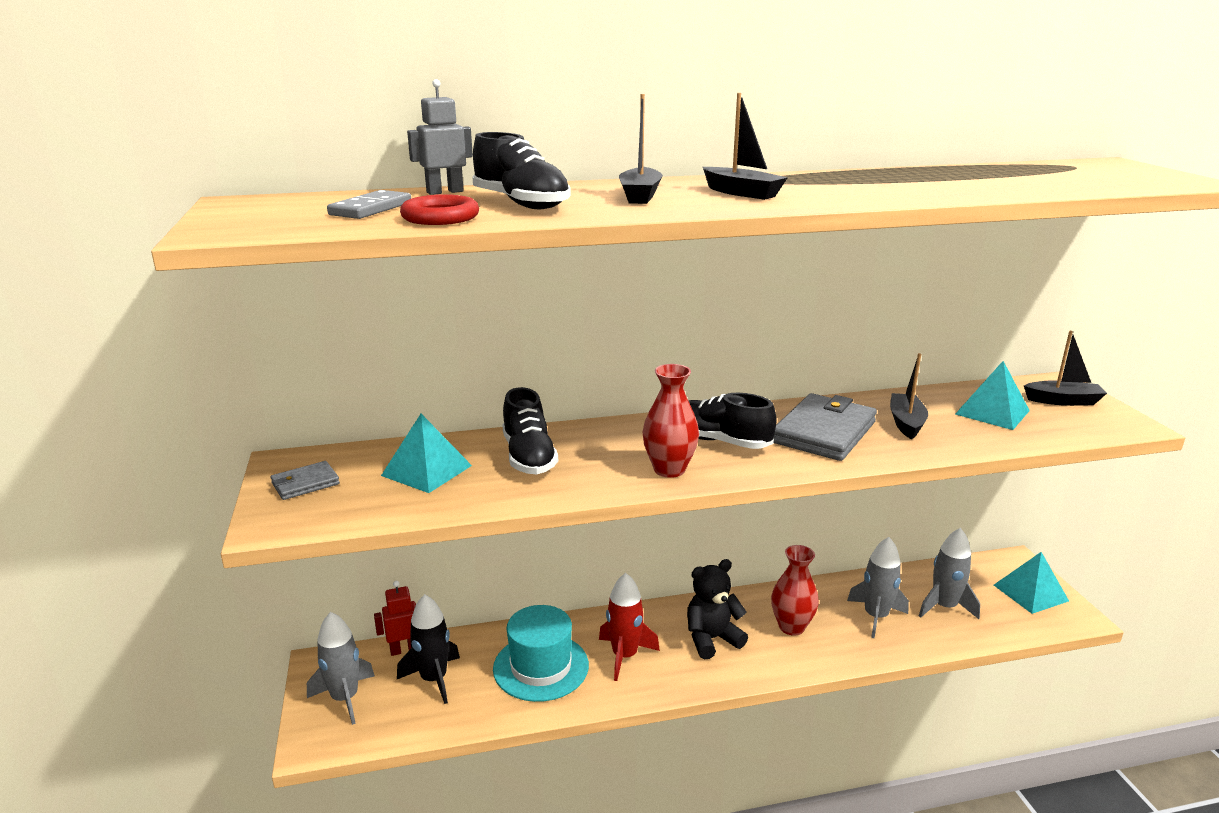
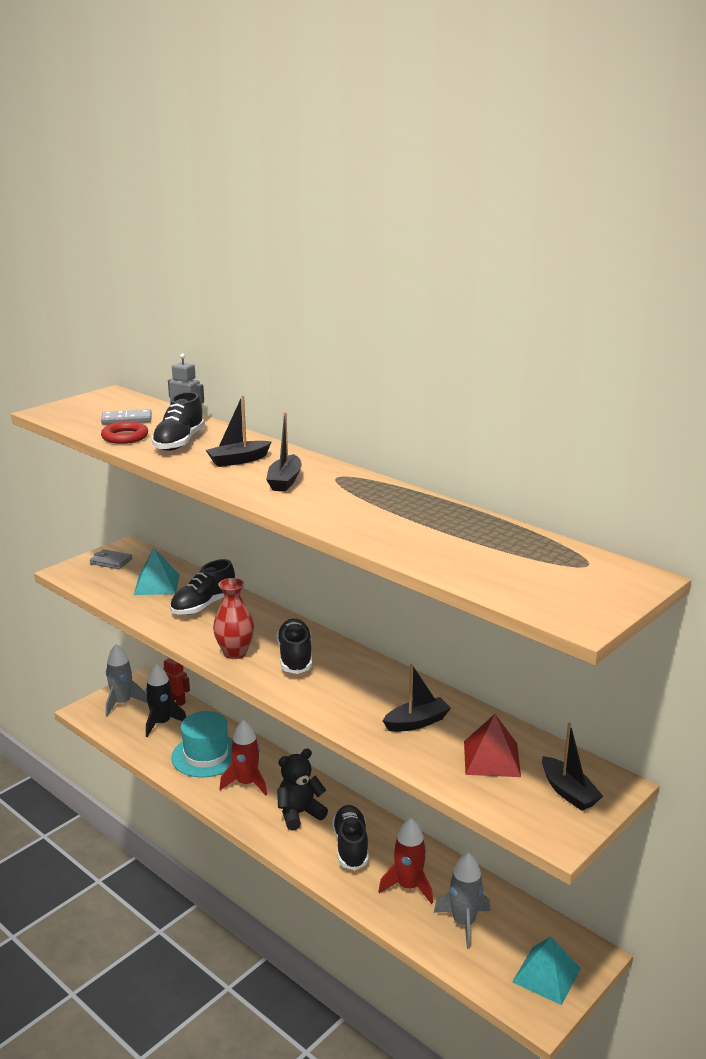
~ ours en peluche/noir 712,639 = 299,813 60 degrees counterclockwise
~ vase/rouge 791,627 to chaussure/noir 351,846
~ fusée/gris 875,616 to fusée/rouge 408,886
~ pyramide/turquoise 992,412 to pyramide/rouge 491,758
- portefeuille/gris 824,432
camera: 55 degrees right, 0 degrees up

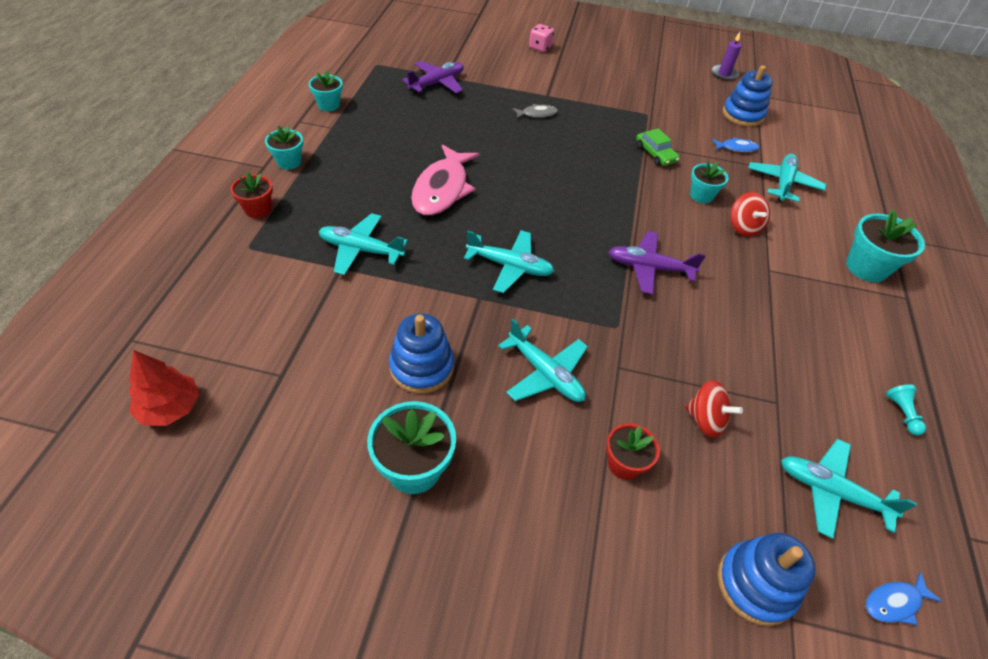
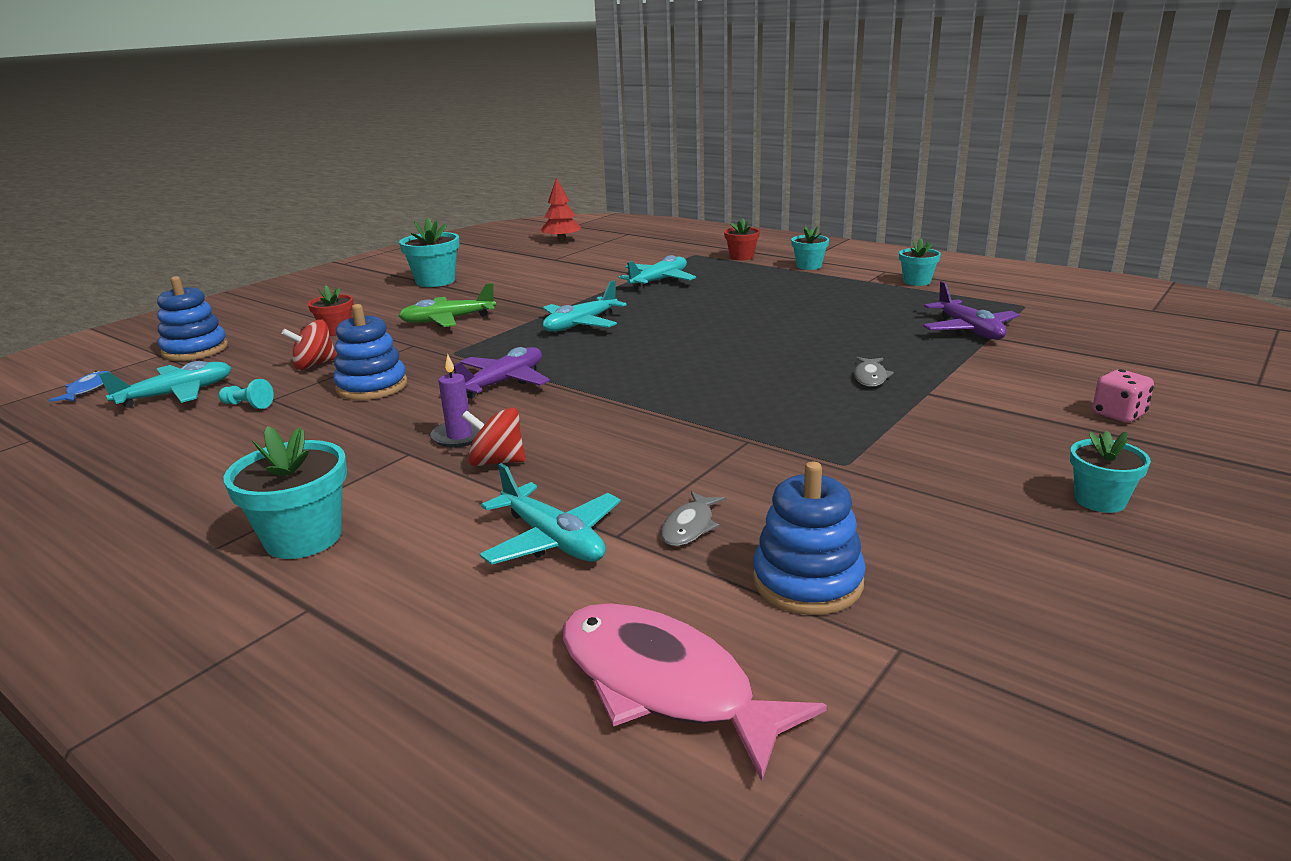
~ pion/turquoise 902,413 to 248,405
~ jouet à empiler/bleu 422,367 to 372,386
~ avion/turquoise 545,373 to avion/vert 447,320
~ bougie/violet 724,74 to 459,436
~ poisson/rose 442,189 to 664,685
~ poisson/bleu 736,148 to poisson/gris 689,527
~ pot de fleurs/turquoise 701,195 to 1100,500
- voiture/vert 655,154
camera: 120 degrees right, 25 degrees down

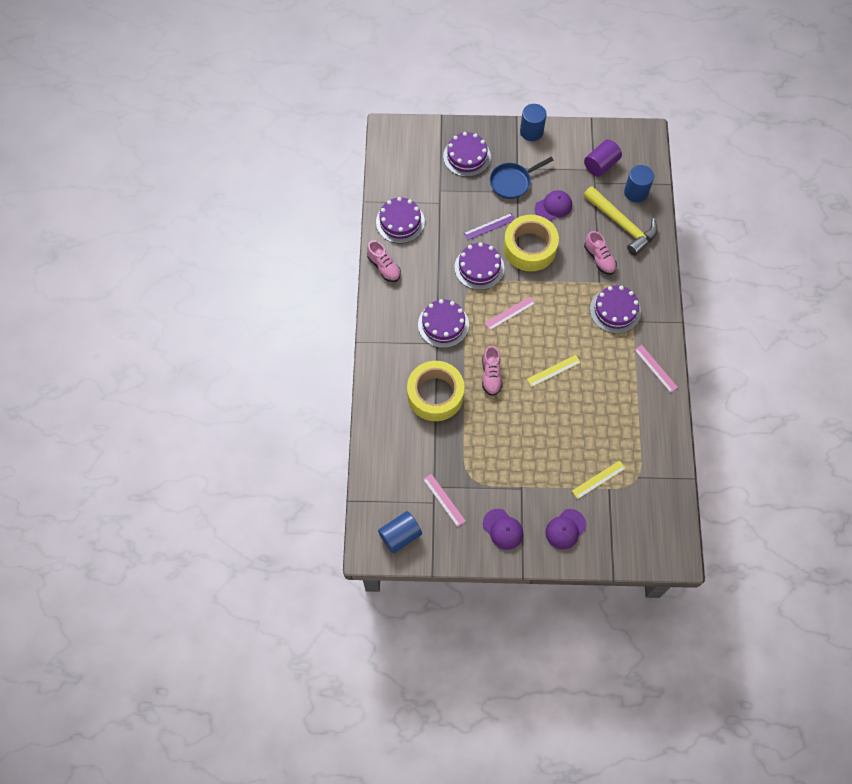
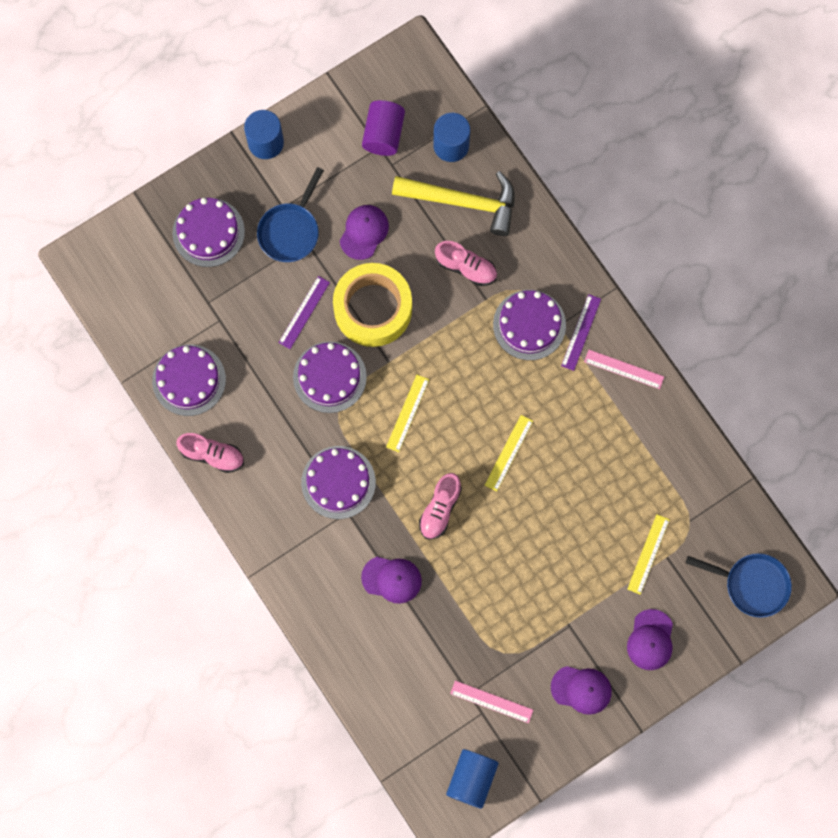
~ ruban adhésif/jaune 435,395 to casquette/violet 391,579
~ règle/rose 509,313 to règle/jaune 407,413
~ chaussure/rose 491,375 = 440,509 60 degrees clockwise
+ règle/violet 581,332
+ poêle/bleu 752,584
camera: 35 degrees left, 10 degrees up

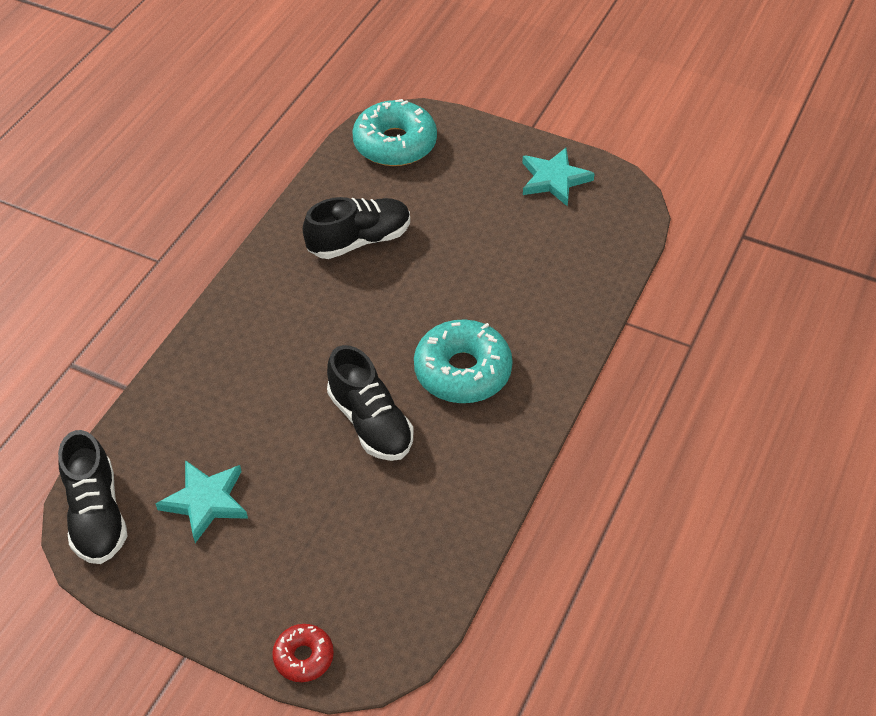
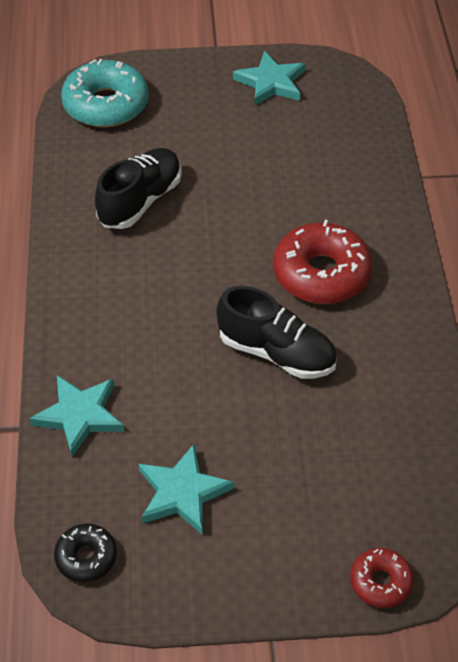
+ étoile/turquoise 80,415
~ chaussure/noir 96,515 to beignet/noir 86,557
~ beignet/turquoise 462,371 to beignet/rouge 321,274
camera: 30 degrees left, 0 degrees up

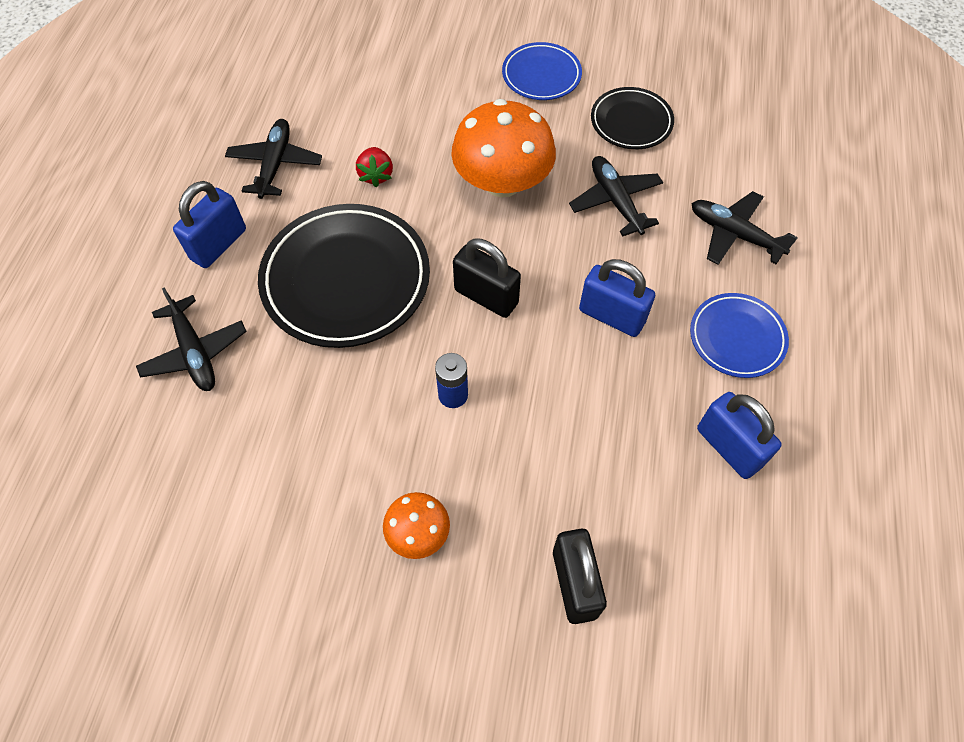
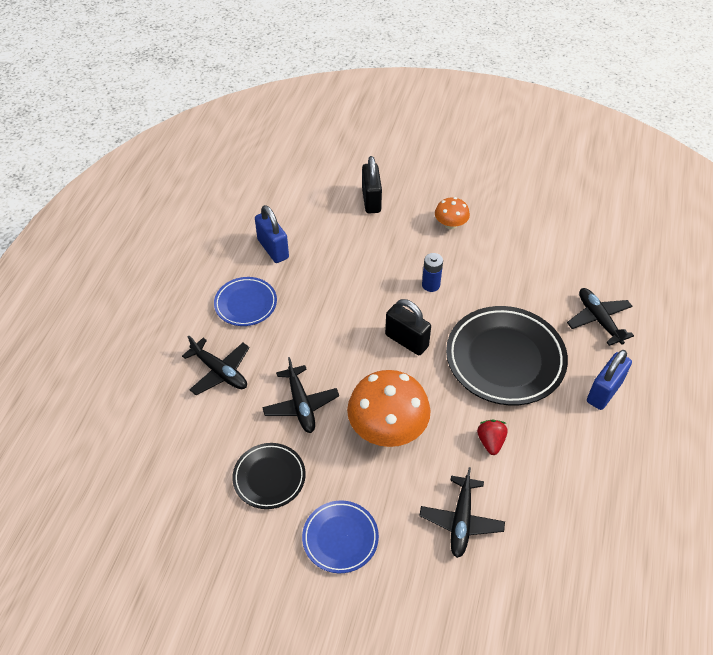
~ avion/noir 275,164 to 461,521
- cadenas/bleu 611,316
camera: 175 degrees left, 10 degrees down

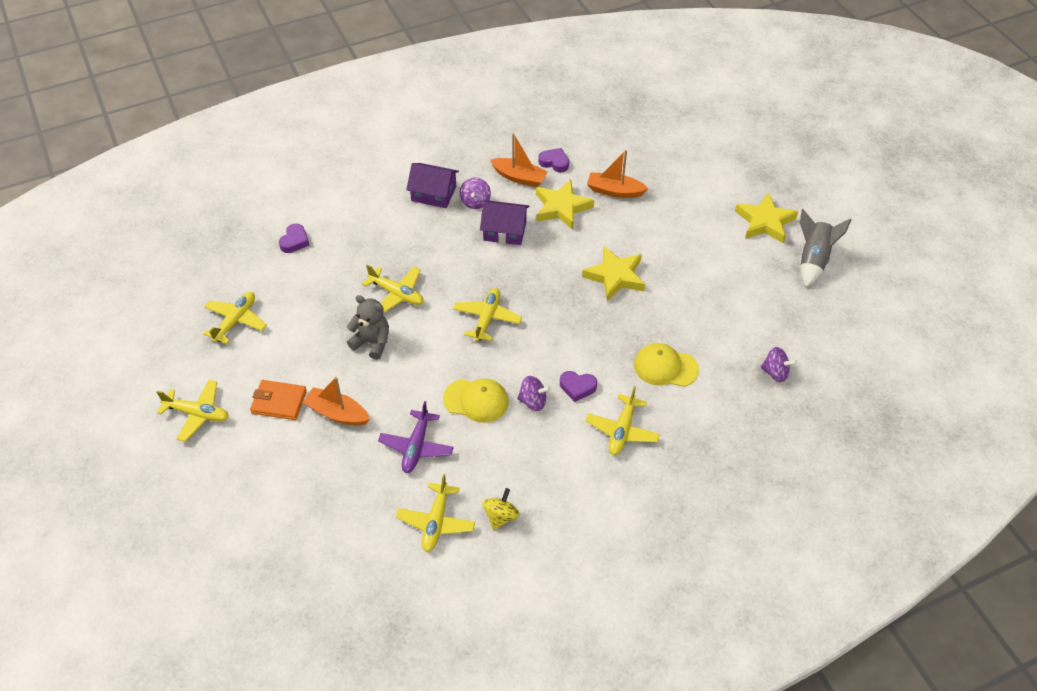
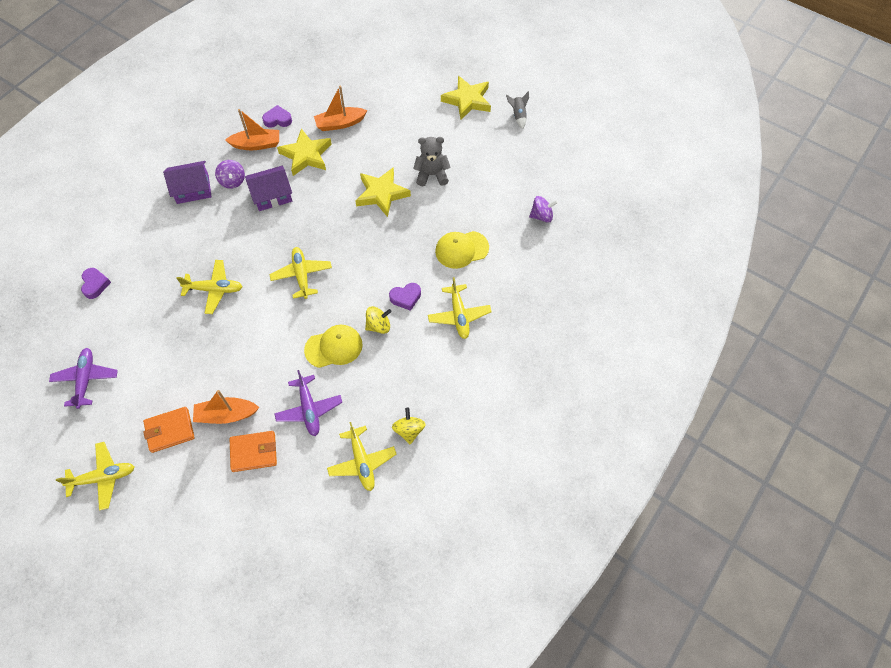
~ avion/jaune 235,321 to avion/violet 86,380
+ portefeuille/orange 254,452
~ toupie/violet 533,401 to toupie/jaune 378,326
~ ours en peluche/gris 372,342 to 432,175
~ fusée/gris 813,260 = 518,115 x0.57
camera: 30 degrees left, 10 degrees up

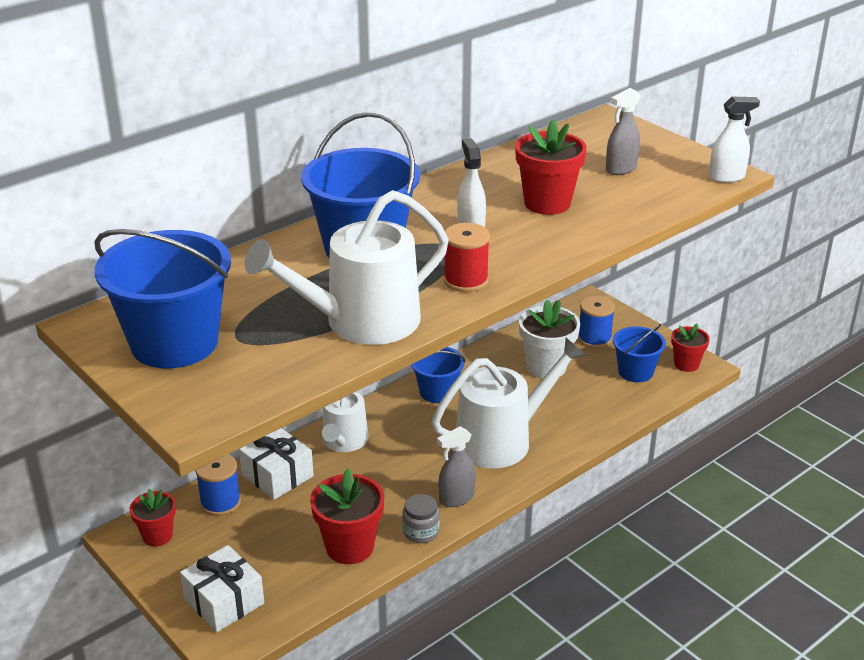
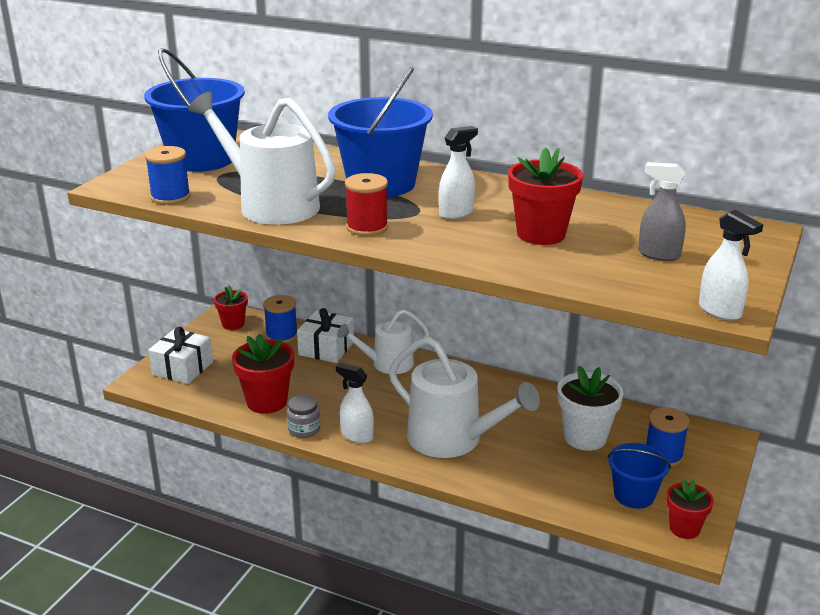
+ bobine/bleu 170,197
~ vaporisateur/gris 456,498 to vaporisateur/blanc 356,435
- seau/bleu 437,392
camera: 65 degrees right, 5 degrees down

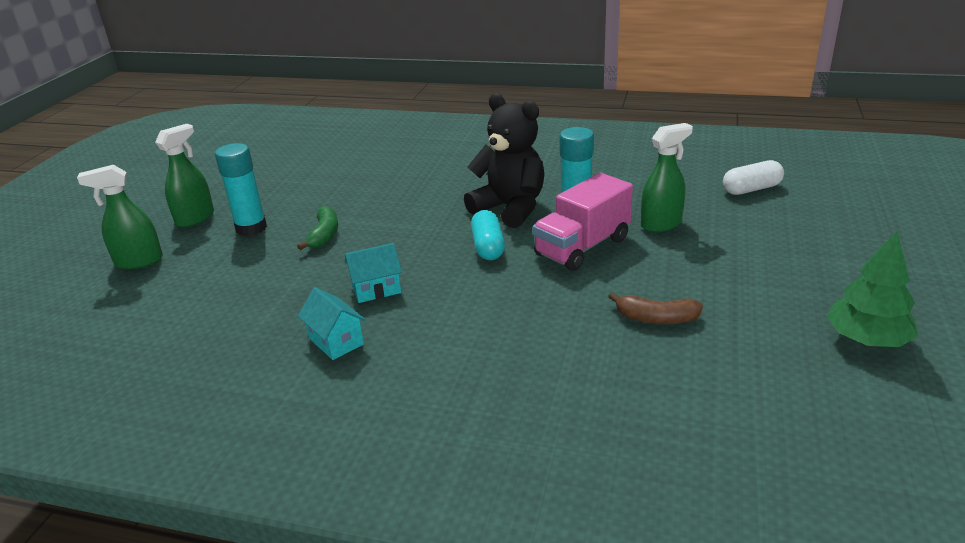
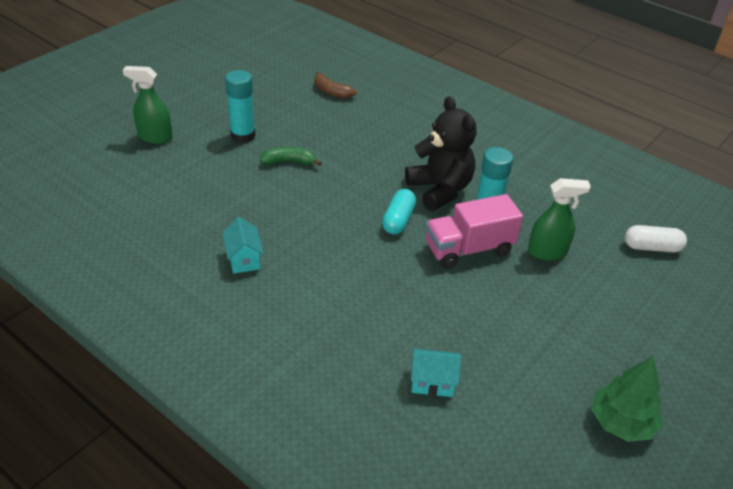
~ banane/vert 324,235 = 289,162 120 degrees counterclockwise
~ banane/marron 656,318 to 332,92
~ maison/turquoise 376,289 to 432,382
- vaporisateur/vert 195,218
camera: 20 degrees right, 10 degrees up

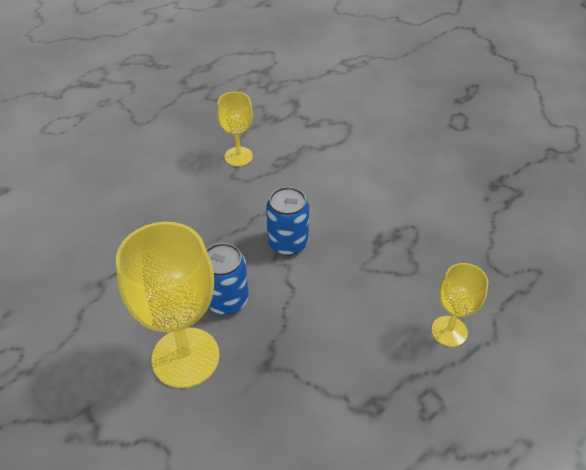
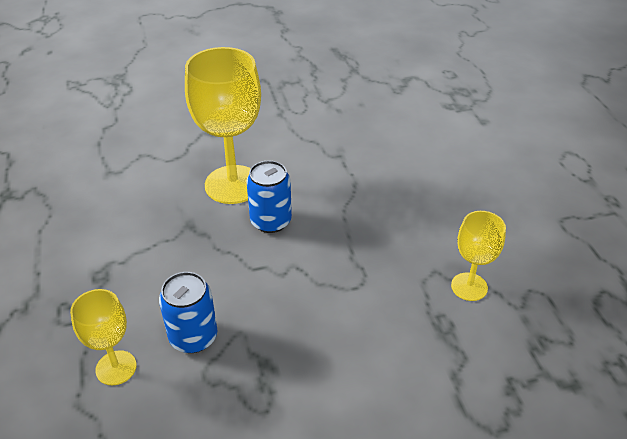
~ canette/bleu 288,243 to 193,337
camera: 115 degrees right, 5 degrees down

